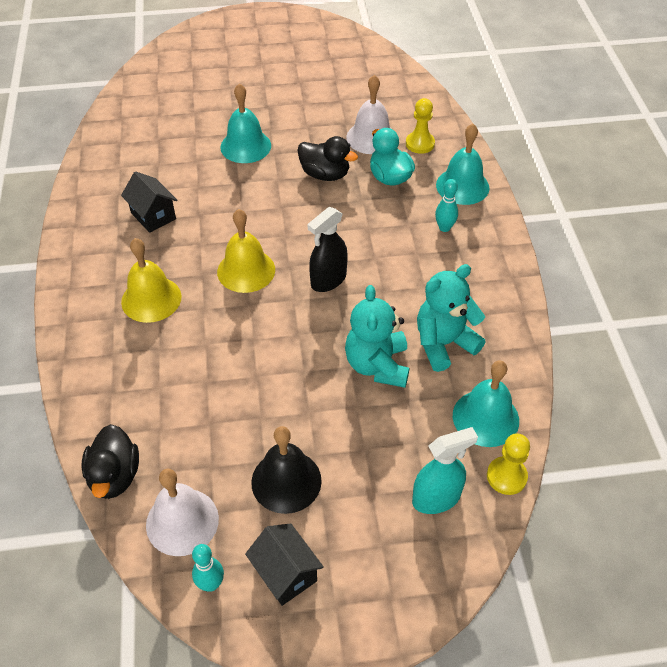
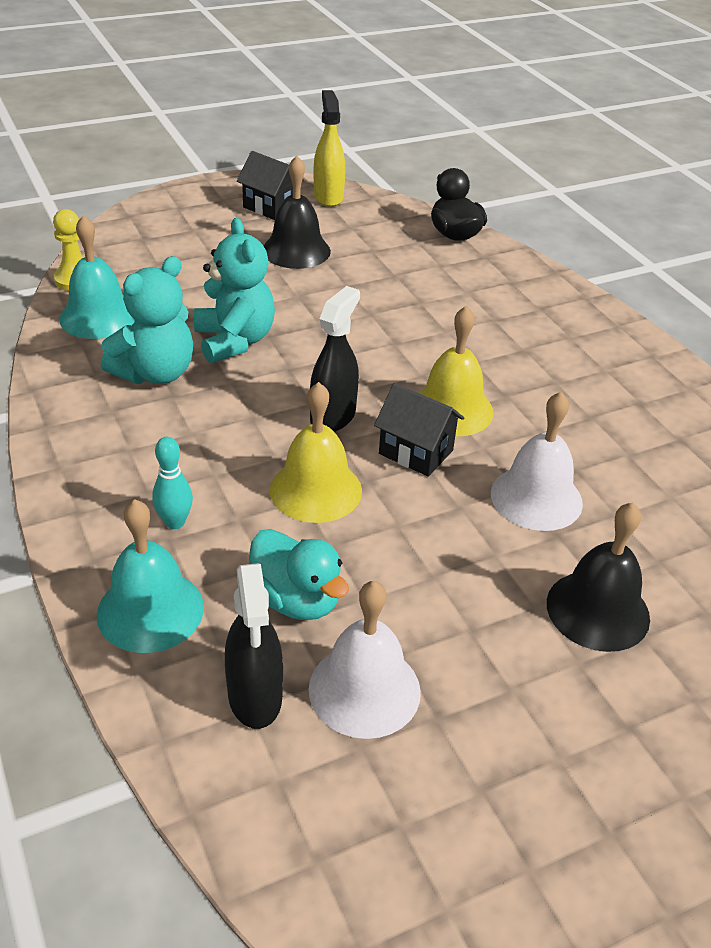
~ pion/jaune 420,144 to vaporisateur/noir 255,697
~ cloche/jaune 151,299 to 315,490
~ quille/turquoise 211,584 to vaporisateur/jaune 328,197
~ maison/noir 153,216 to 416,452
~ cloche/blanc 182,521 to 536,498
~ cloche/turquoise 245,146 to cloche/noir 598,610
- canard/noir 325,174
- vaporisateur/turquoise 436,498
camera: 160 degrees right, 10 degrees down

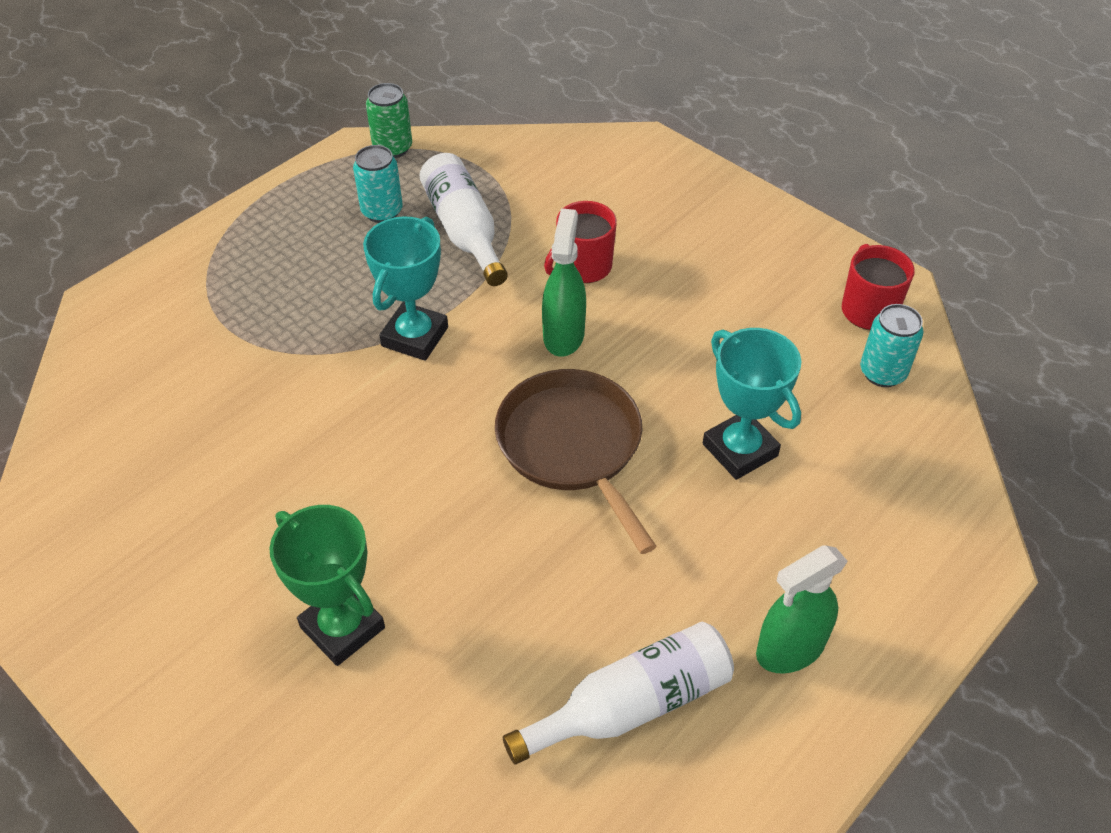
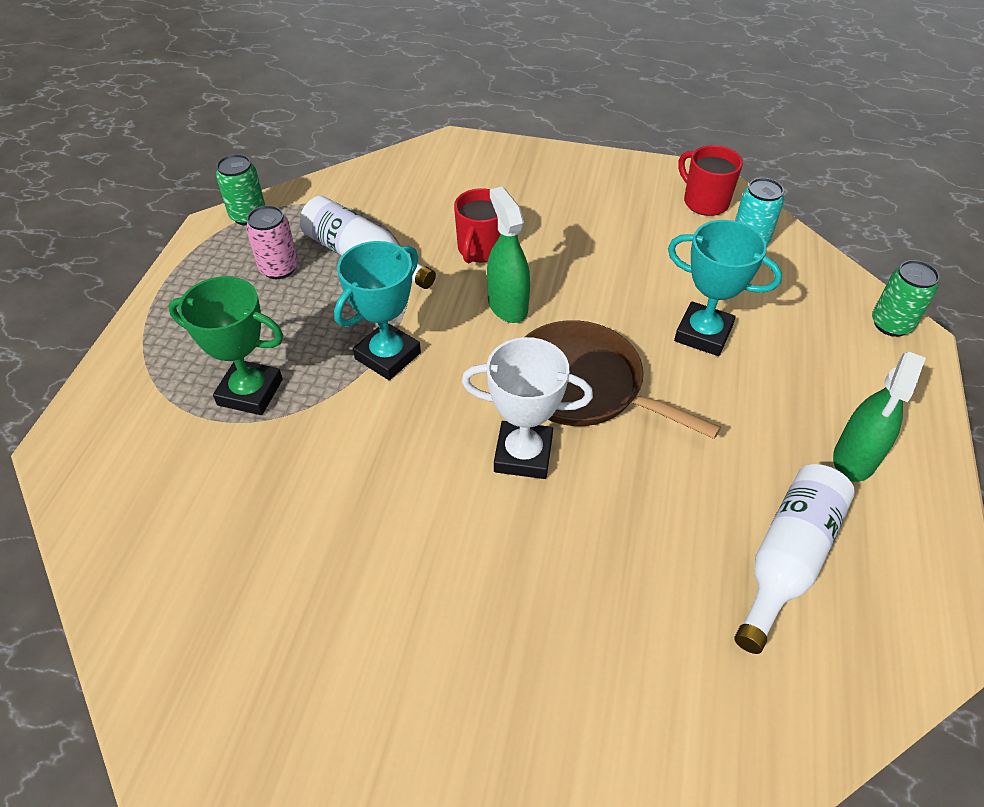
~ trophée/vert 342,627 to 250,392
~ canette/turquoise 382,211 to canette/rose 279,268
~ trophée/turquoise 415,337 = 387,356 45 degrees clockwise
+ trophée/blanc 523,454
+ canette/vert 891,324
camera: 30 degrees left, 0 degrees up

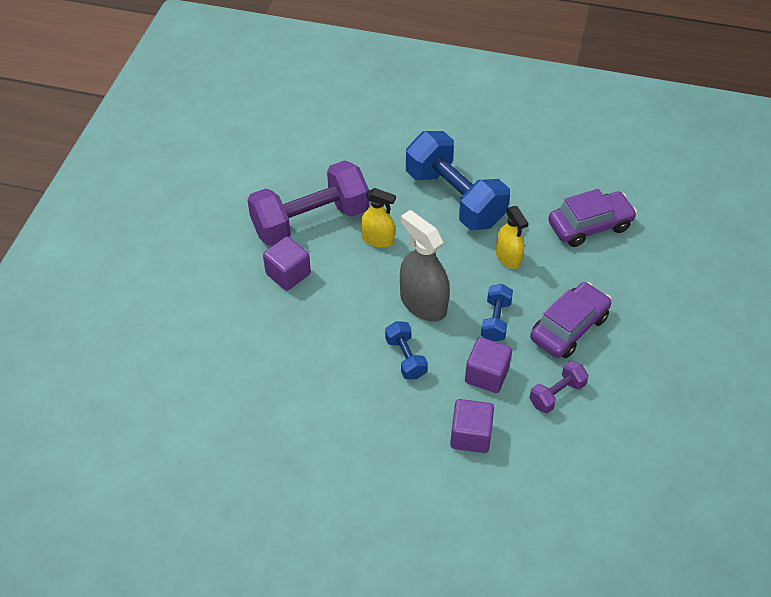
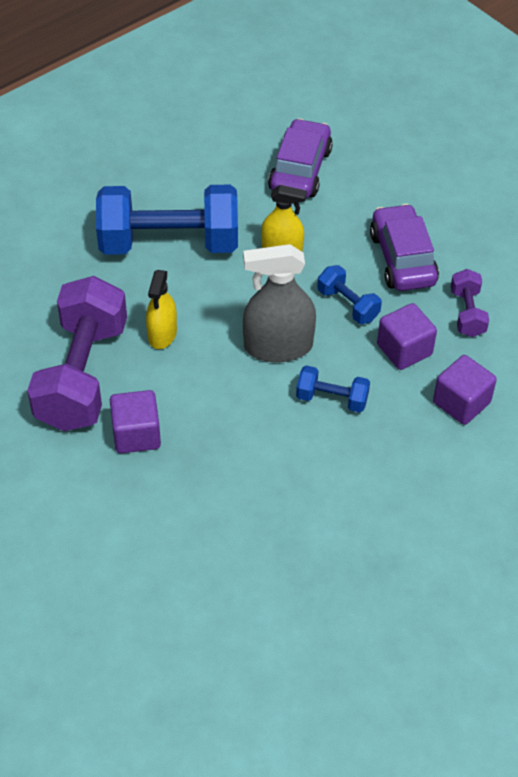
~ vaporisateur/jaune 377,239 = 162,334 135 degrees clockwise
camera: 55 degrees left, 0 degrees up

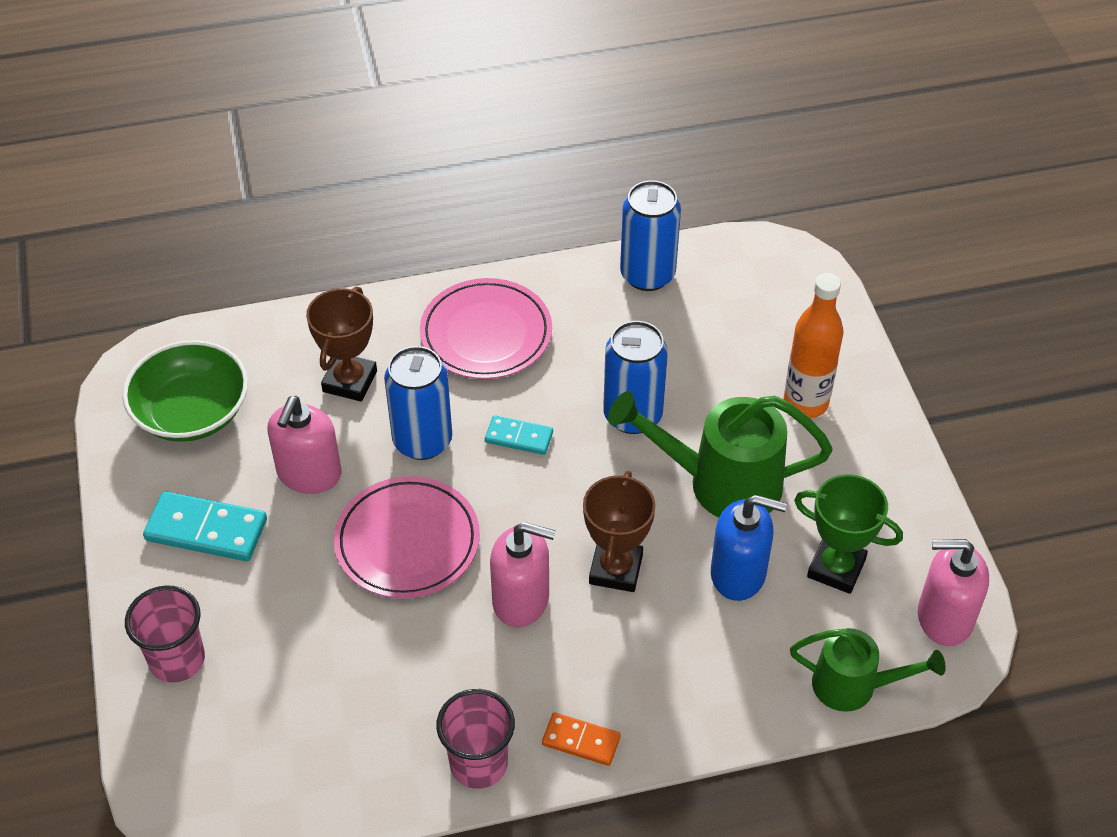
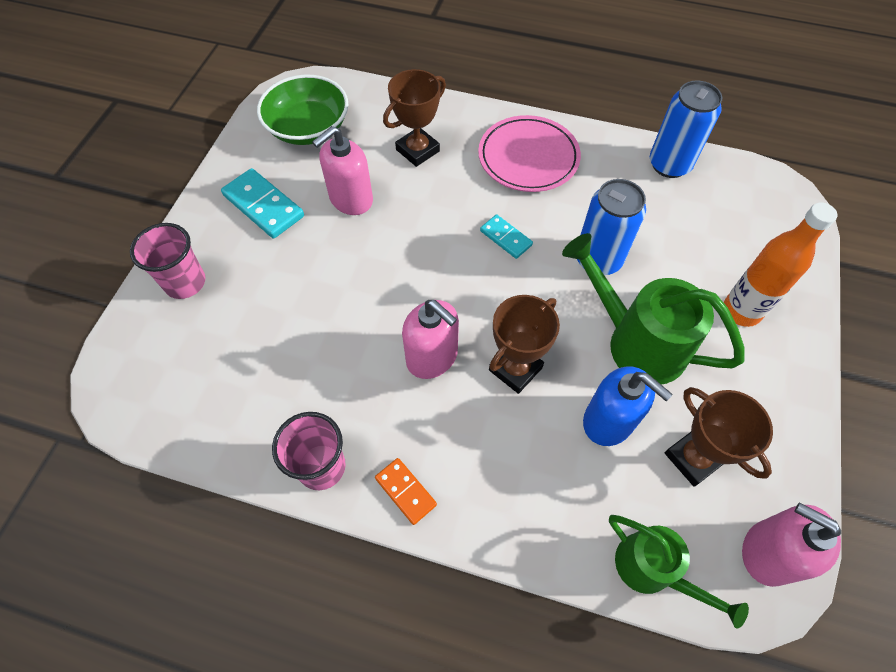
~ trophée/vert 836,568 to trophée/marron 693,458
- assiette/rose 407,542
- canette/bleu 422,441
camera: 30 degrees right, 10 degrees up

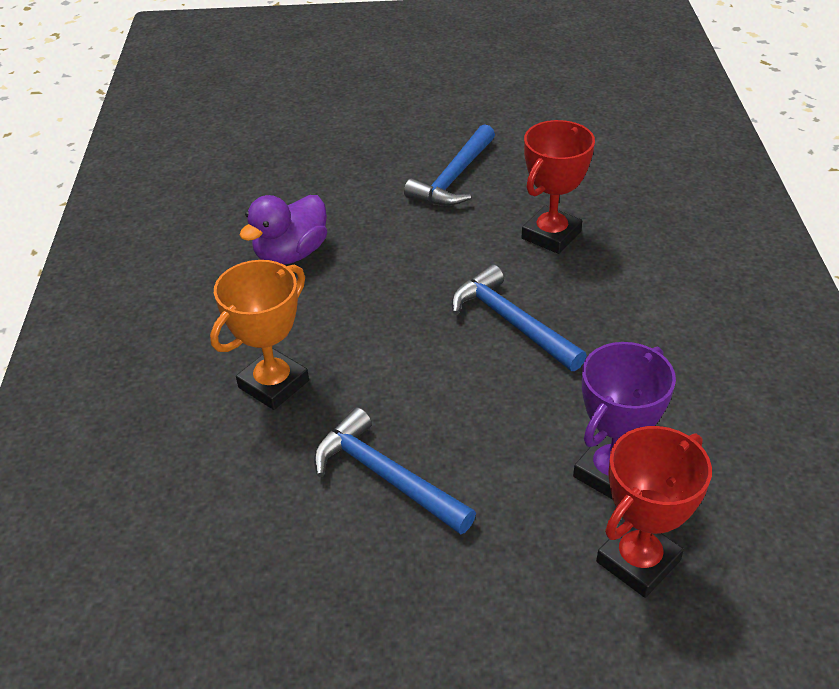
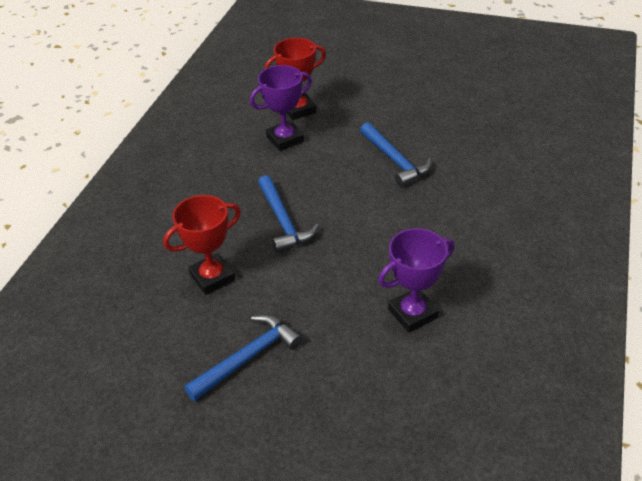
~ canard/violet 291,253 to trophée/violet 413,313
- trophée/orange 274,384
camera: 160 degrees left, 0 degrees up

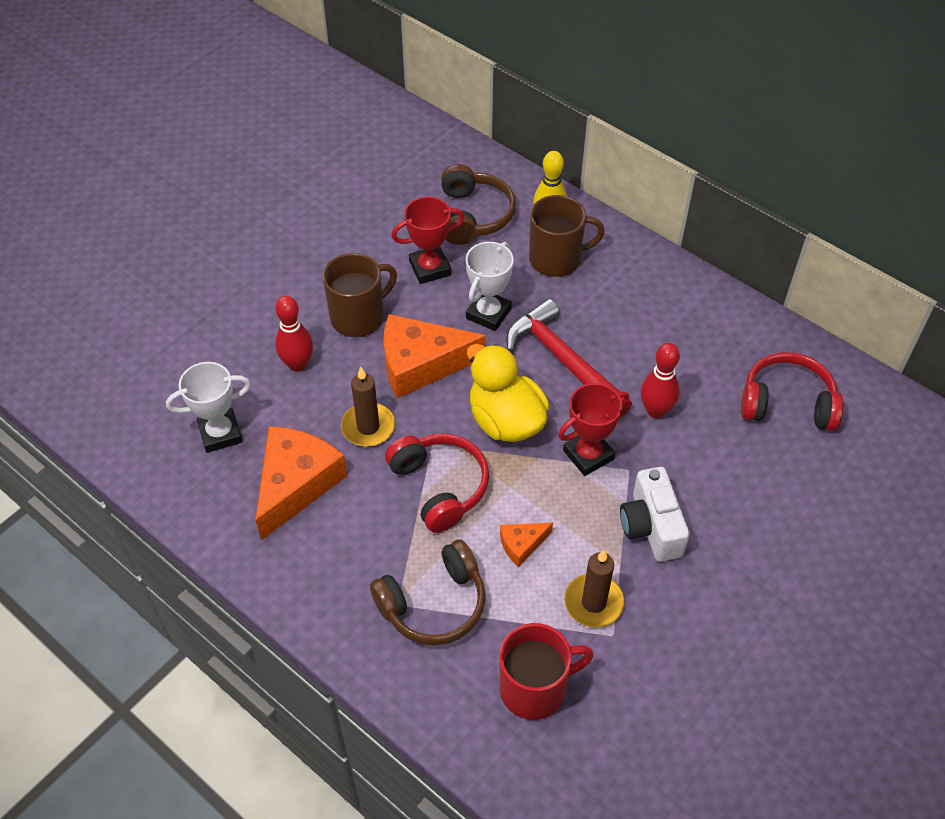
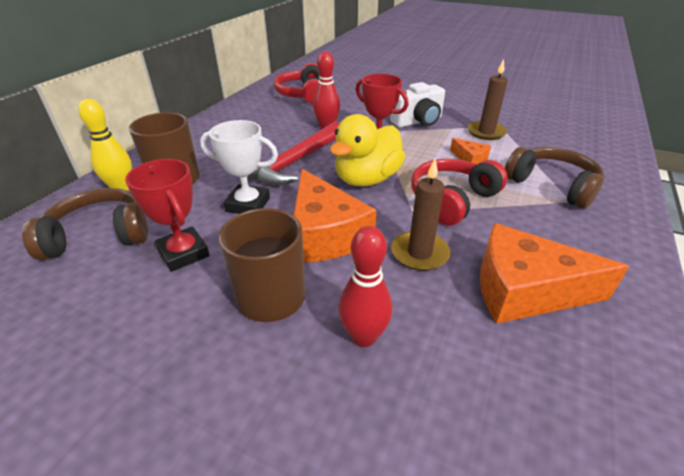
- trophée/blanc 220,433
- tasse/rouge 534,688
camera: 105 degrees left, 15 degrees down

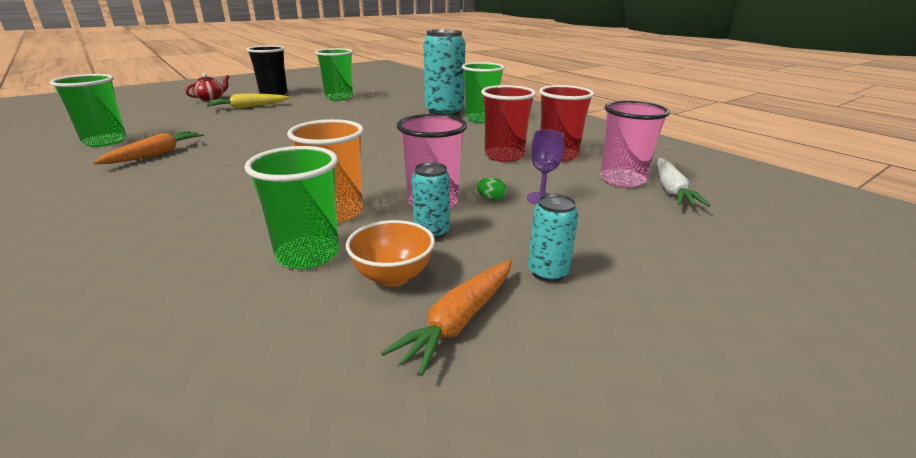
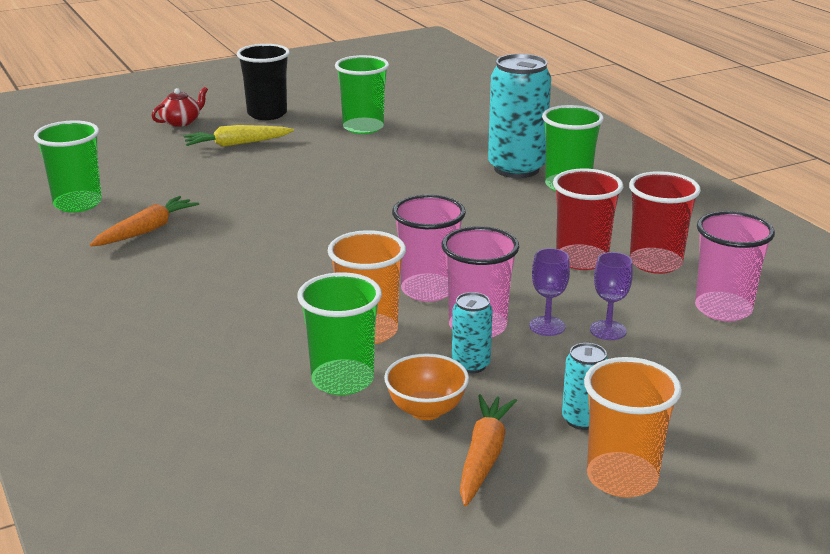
+ gobelet/rose 428,290
~ carotte/orange 459,321 = 484,457 150 degrees clockwise
~ œuf/vert 491,199 to verre à pied/violet 547,326
+ gobelet/orange 622,478
- carotte/blanc 671,190
camera: 10 degrees right, 0 degrees up

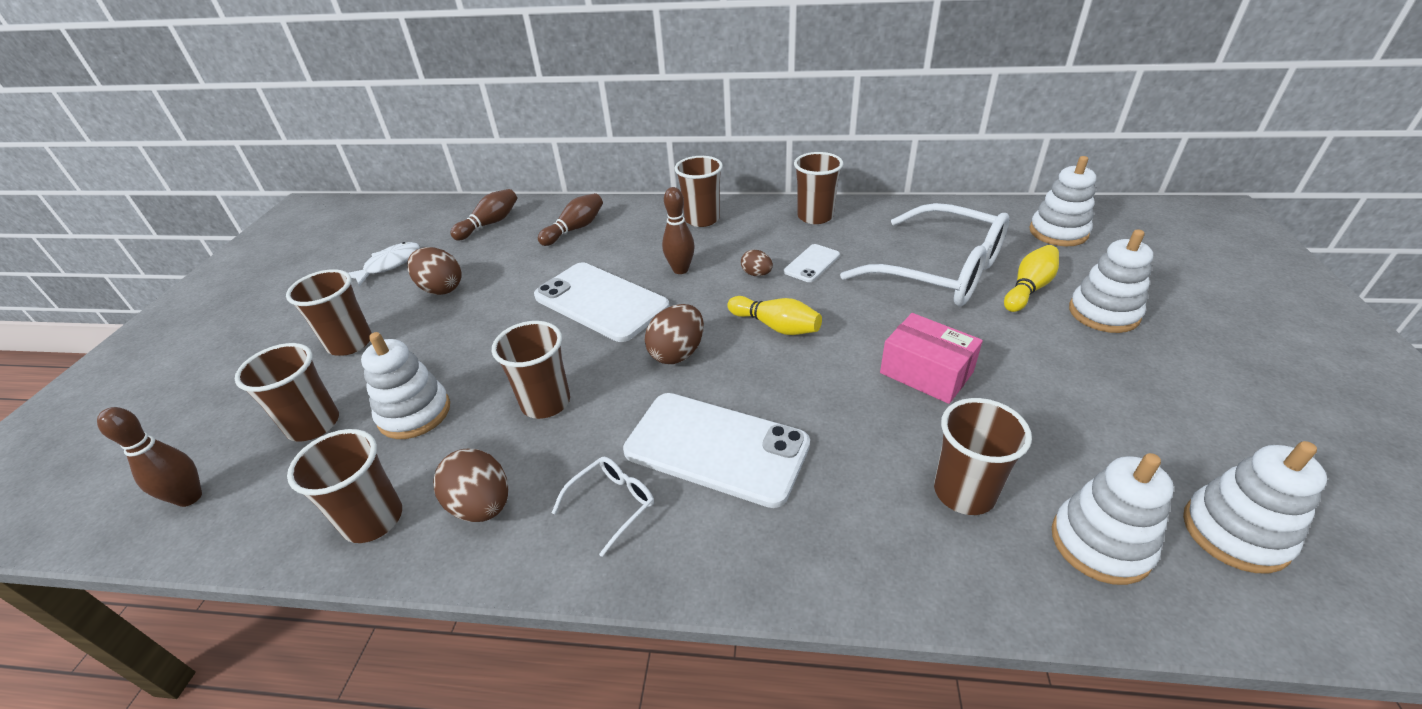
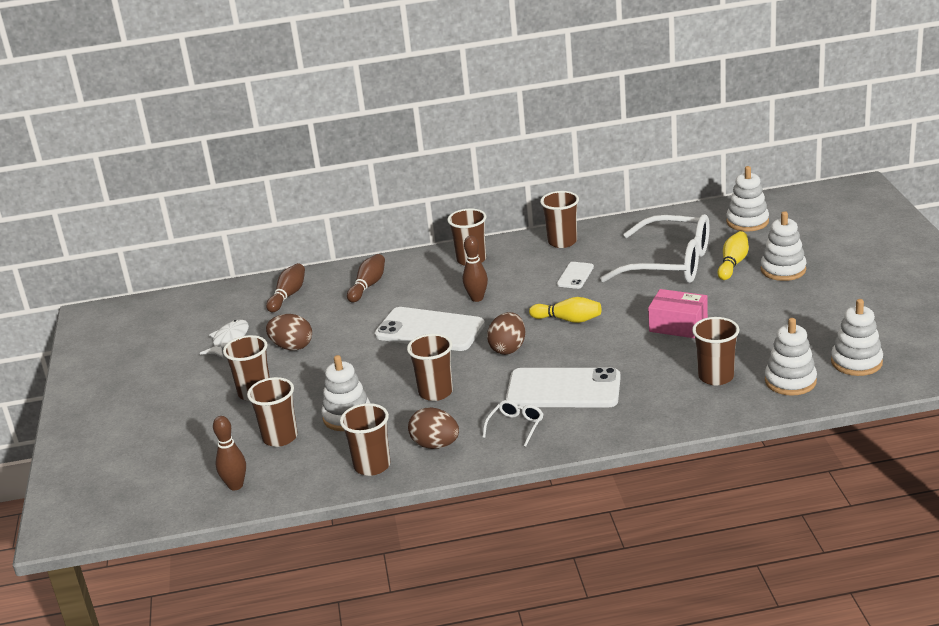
- œuf/marron 756,274
camera: 15 degrees left, 10 degrees down

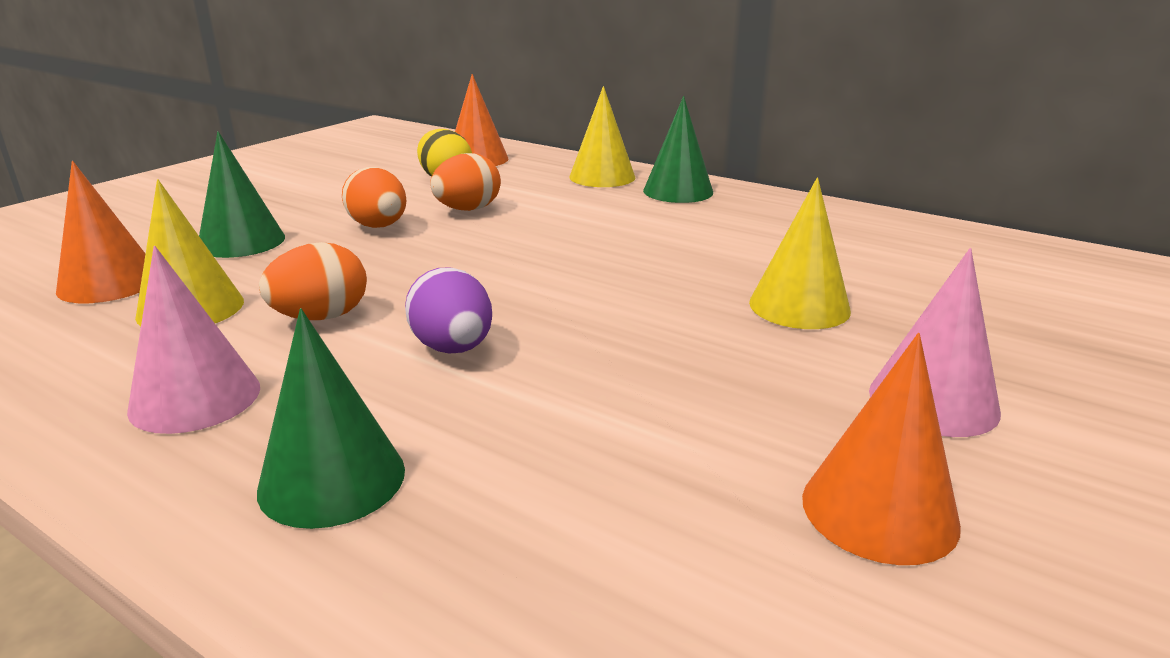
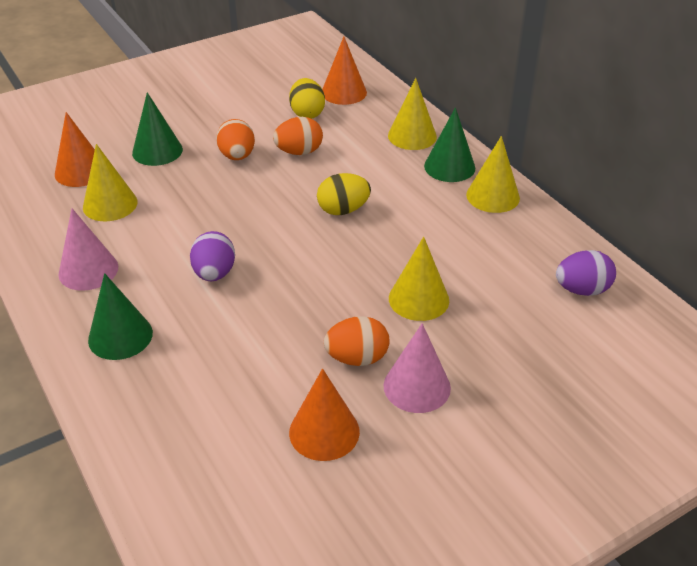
+ œuf/jaune 343,210
~ œuf/orange 321,317 to 357,358
+ cône/jaune 493,196
+ œuf/violet 582,290
camera: 25 degrees right, 15 degrees up

